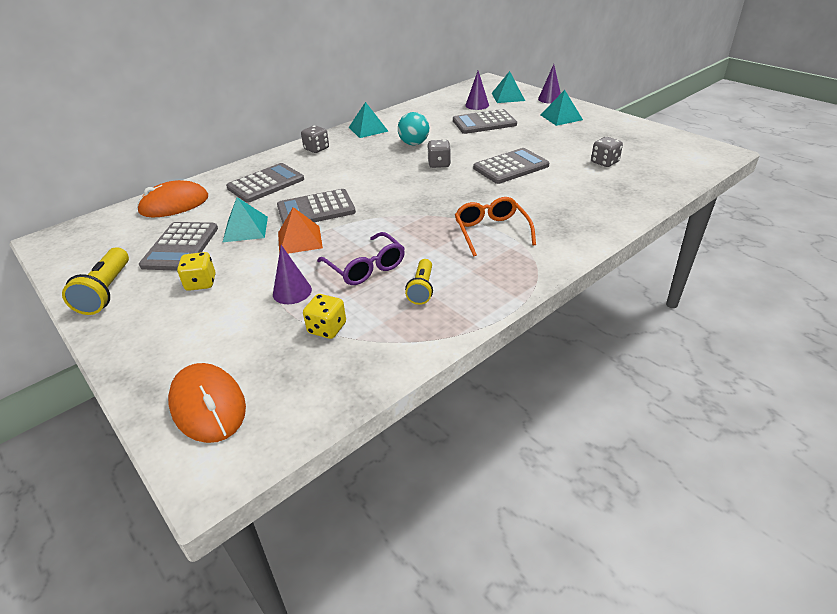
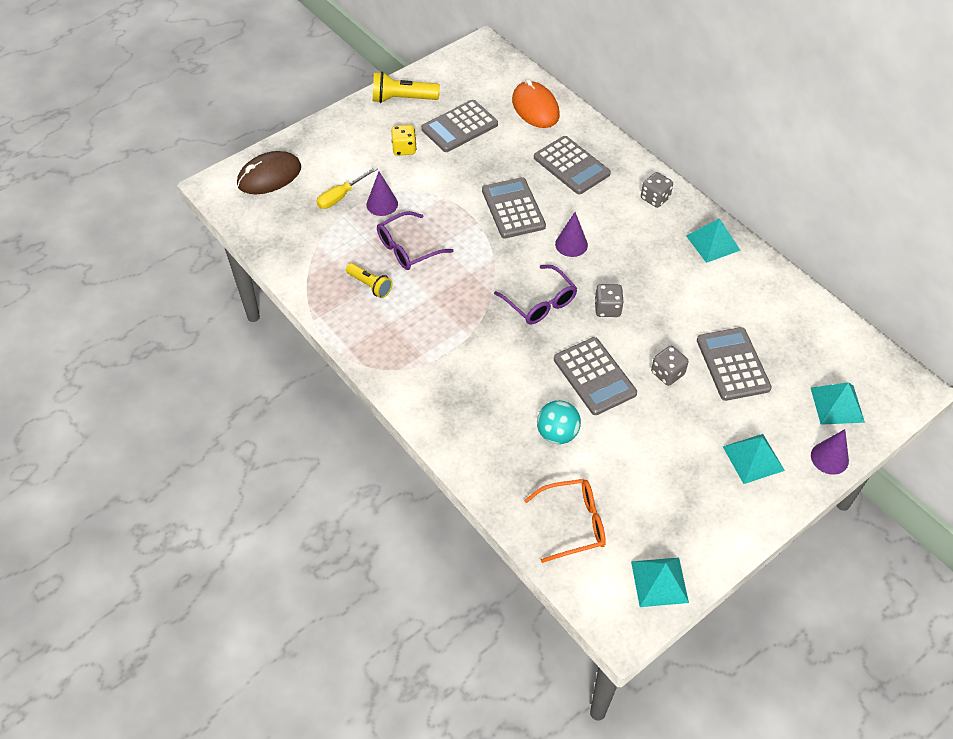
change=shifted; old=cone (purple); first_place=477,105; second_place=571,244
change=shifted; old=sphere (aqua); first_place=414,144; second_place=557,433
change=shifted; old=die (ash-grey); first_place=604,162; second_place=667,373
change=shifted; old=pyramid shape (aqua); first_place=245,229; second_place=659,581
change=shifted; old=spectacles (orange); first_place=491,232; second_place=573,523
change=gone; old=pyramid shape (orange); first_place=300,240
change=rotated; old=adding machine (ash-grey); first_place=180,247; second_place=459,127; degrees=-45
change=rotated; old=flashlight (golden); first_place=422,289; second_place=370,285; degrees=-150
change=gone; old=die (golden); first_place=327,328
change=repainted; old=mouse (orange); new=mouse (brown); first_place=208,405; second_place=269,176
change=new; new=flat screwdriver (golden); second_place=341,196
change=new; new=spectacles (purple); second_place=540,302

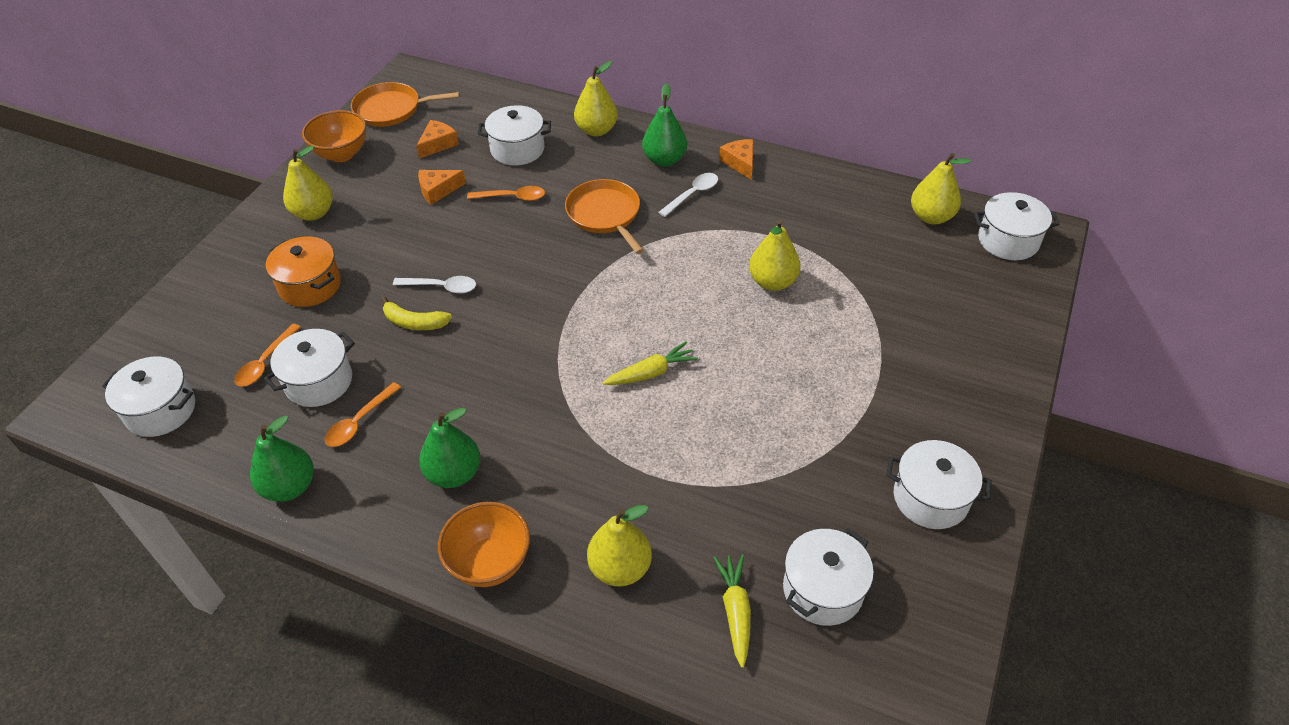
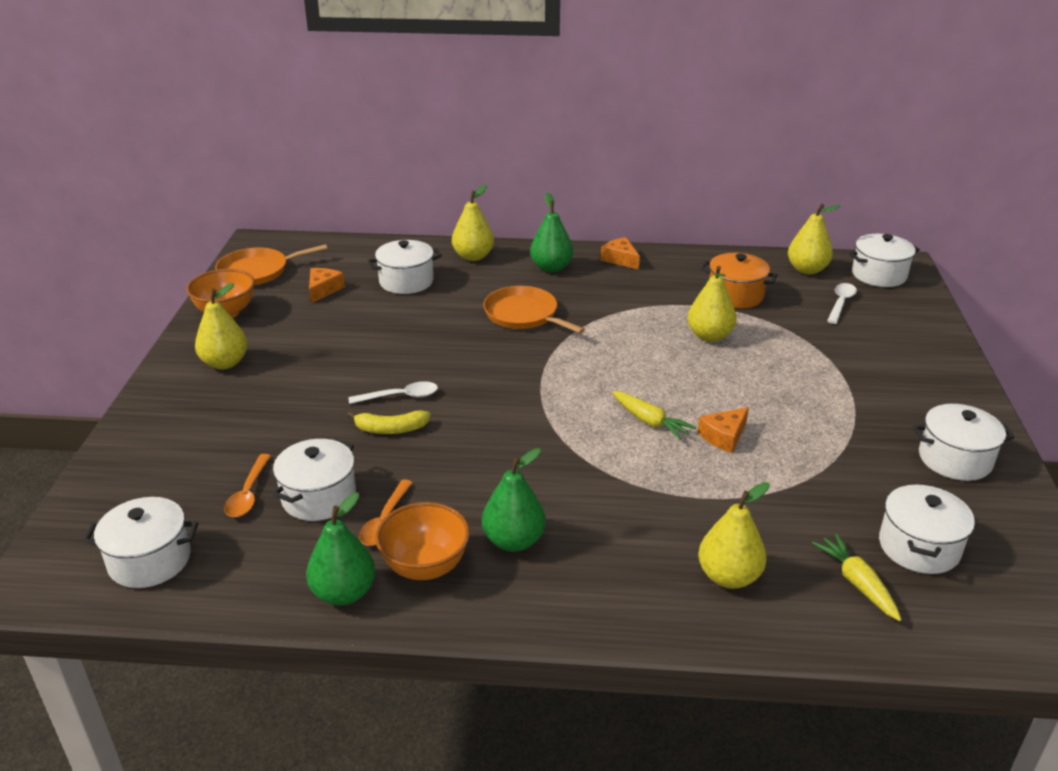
change=shifted; old=cheese (orange); first_place=438,190; second_place=724,436
change=shifted; old=spoon (snow-white); first_place=692,194; second_place=840,303
change=gone; old=spoon (orange); first_place=512,197
change=shifted; old=stockpot (orange); first_place=310,285; second_place=735,295
change=rotated; old=carrot (golden); first_place=651,373; second_place=649,422; degrees=90
change=shifted; old=serving bowl (orange); first_place=490,563; second_place=425,566

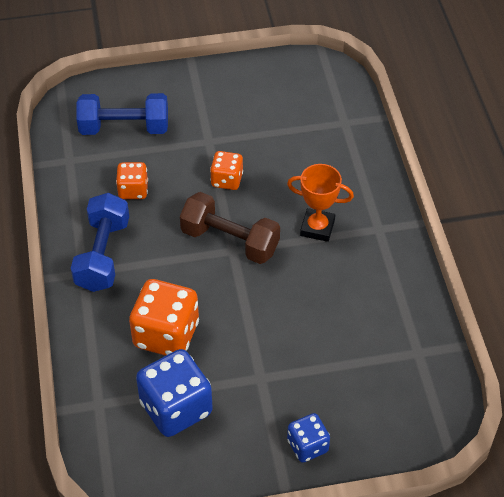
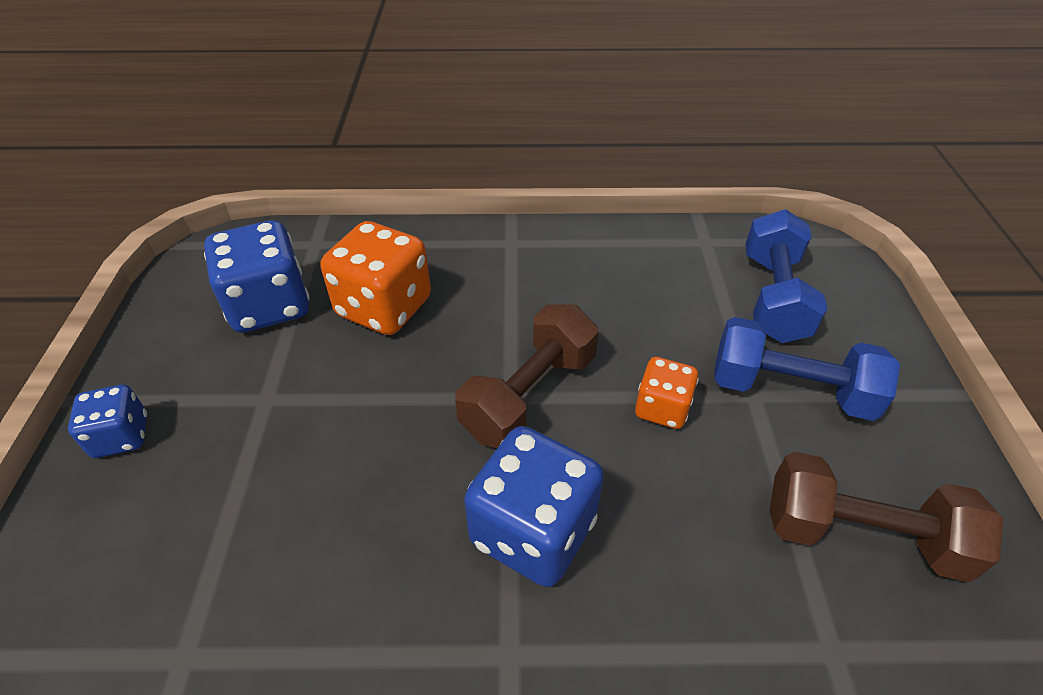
change=gone; old=die (orange); first_place=133,190
change=swapped; old=award cup (orange); new=die (royal blue); first_place=317,228; second_place=533,531
change=shifted; old=hand weight (royal blue); first_place=103,255; second_place=790,390
change=new; new=hand weight (brown); second_place=861,535

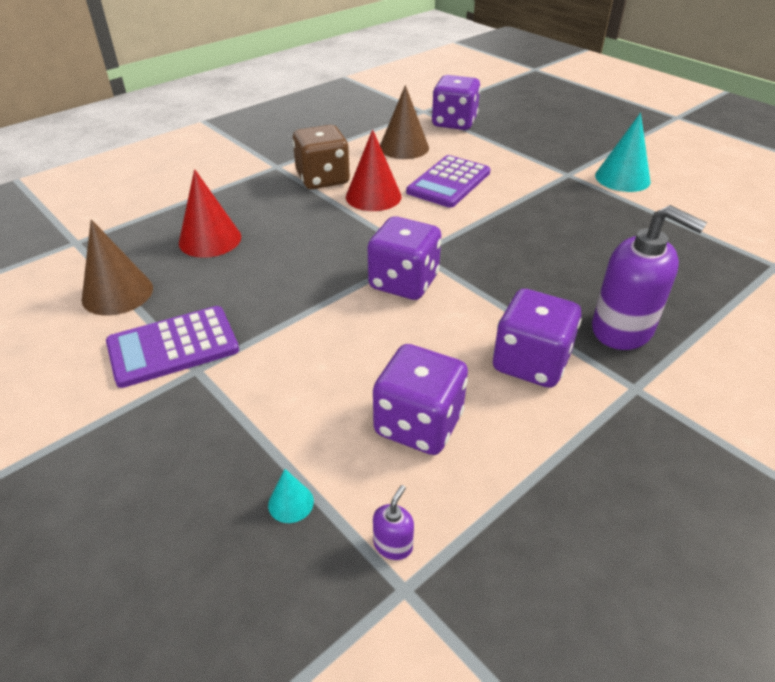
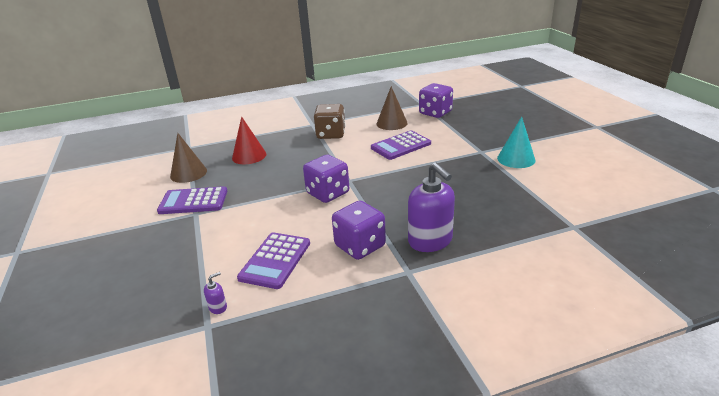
change=gone; old=cone (red); first_place=373,196
change=swapped; old=die (purple); new=adding machine (purple); first_place=418,424; second_place=275,260
change=gone; old=cone (aqua); first_place=291,503

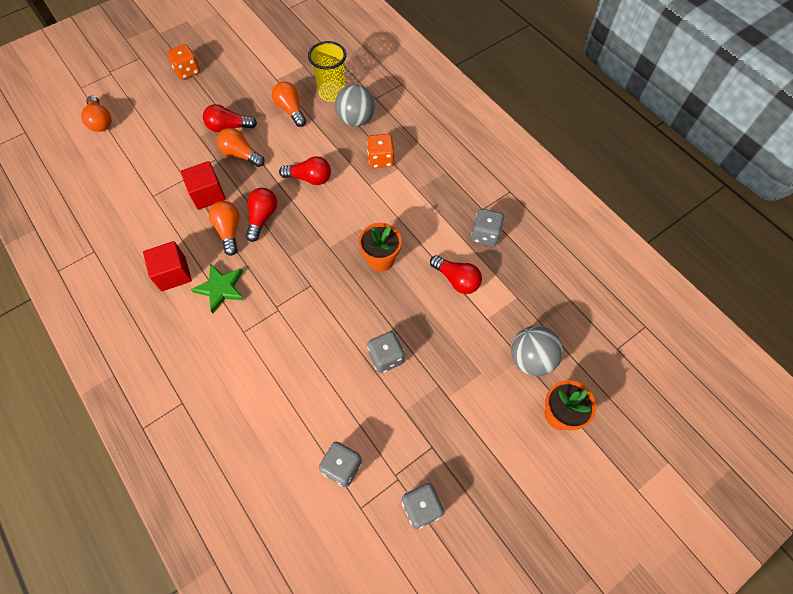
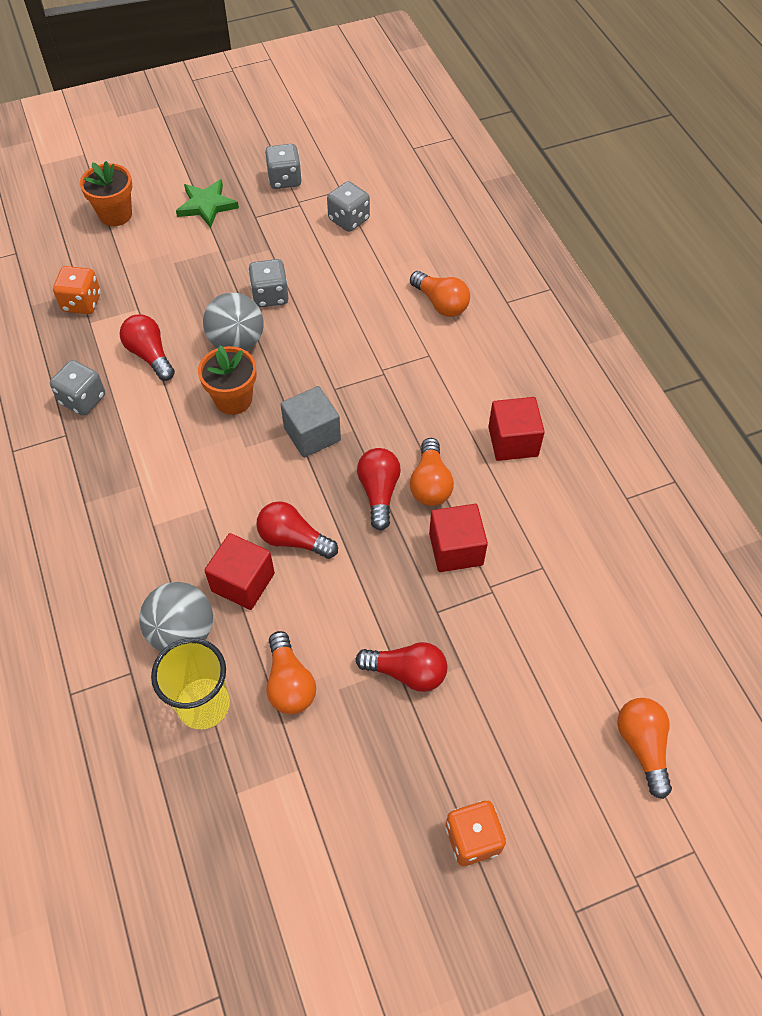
change=shifted; old=lightbulb (orange); first_place=241,154; second_place=441,303
change=shifted; old=die (orange); first_place=381,159; second_place=82,303
change=rotated; old=lightbulb (red); first_place=262,218; second_place=379,492; degrees=150
change=shifted; old=five-pointed star (emerald); first_place=221,288; second_place=207,205
change=shifted; old=sphere (ash-grey); first_place=531,359; second_place=237,342
change=new; new=solid cube (ash-grey); second_place=312,434
change=new; new=solid cube (red); second_place=243,582

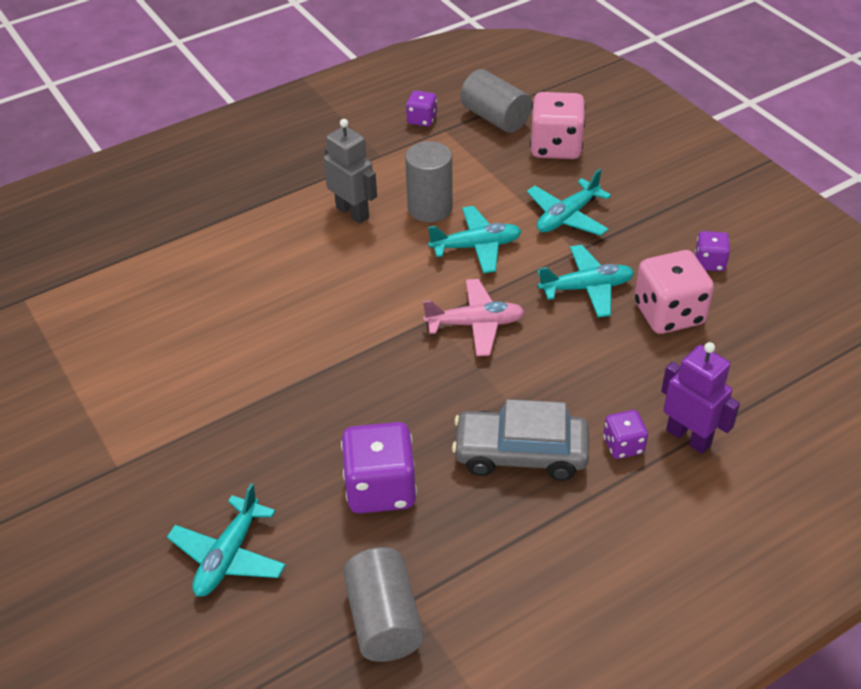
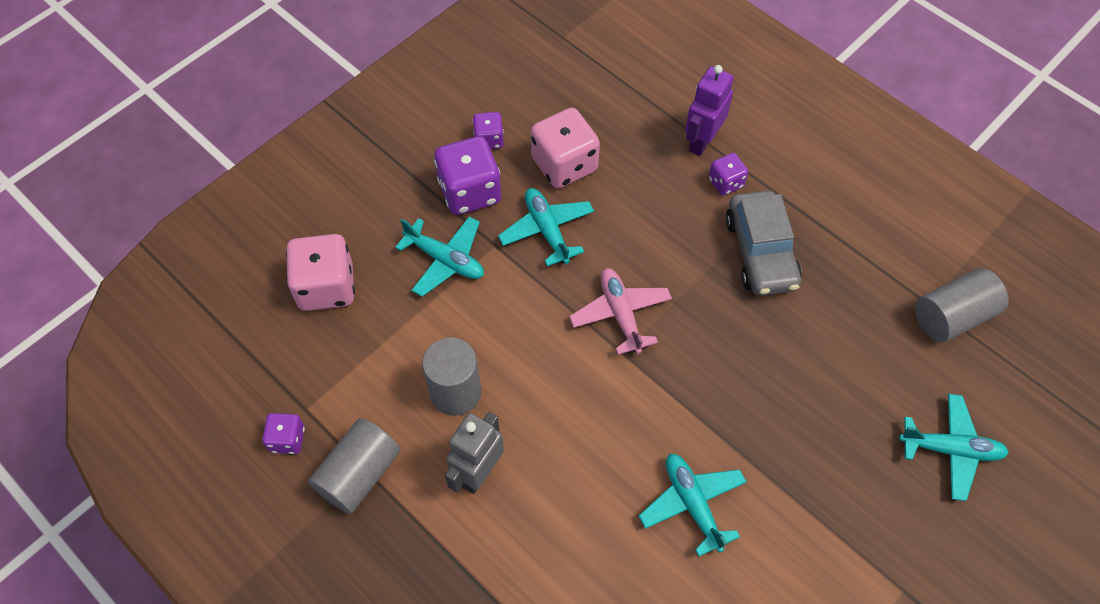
change=shifted; old=cylinder (ash-grey); first_place=495,118; second_place=359,474
change=shifted; old=plane (aqua); first_place=476,246; second_place=692,504
change=shifted; old=die (purple); first_place=381,488; second_place=470,192

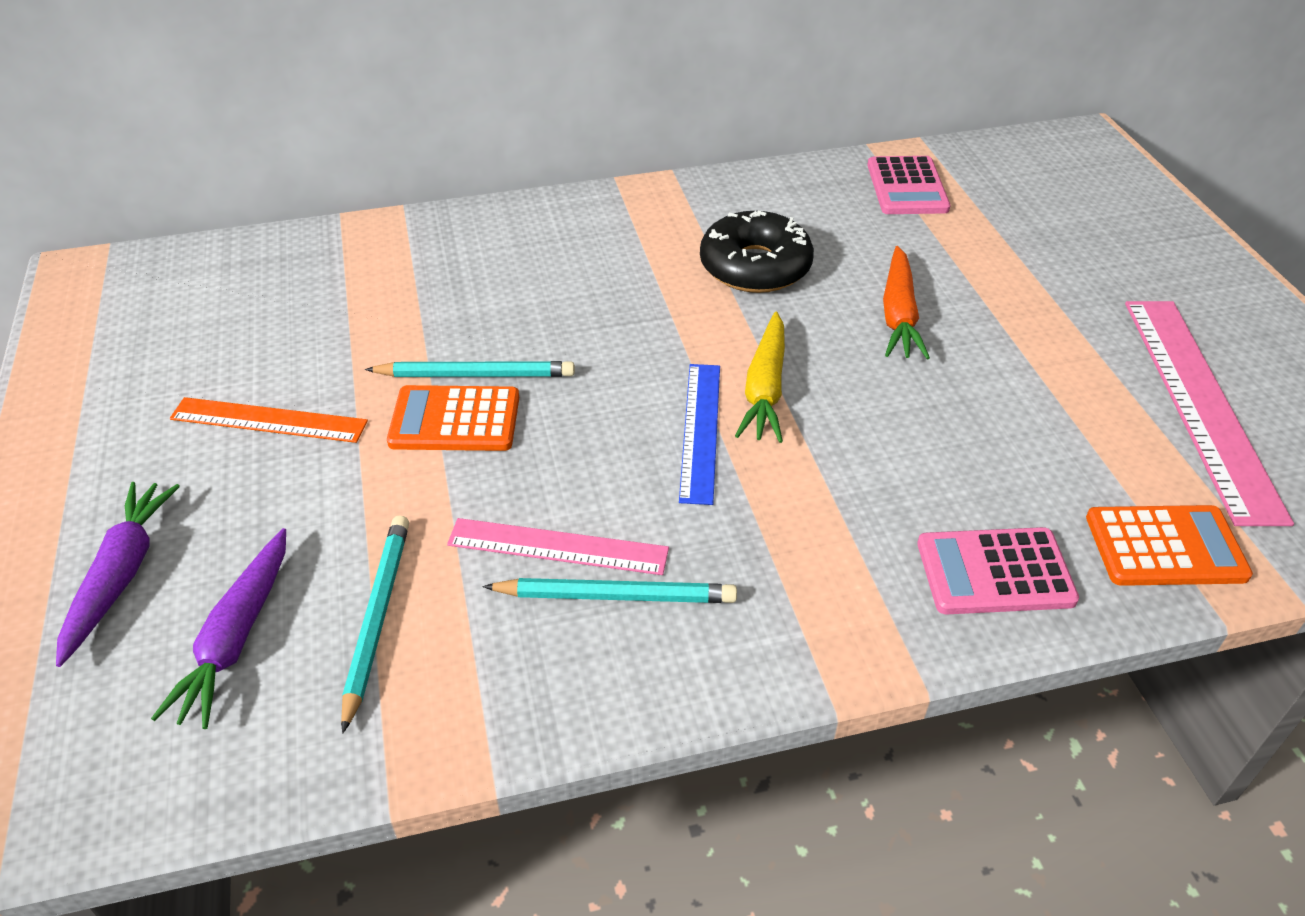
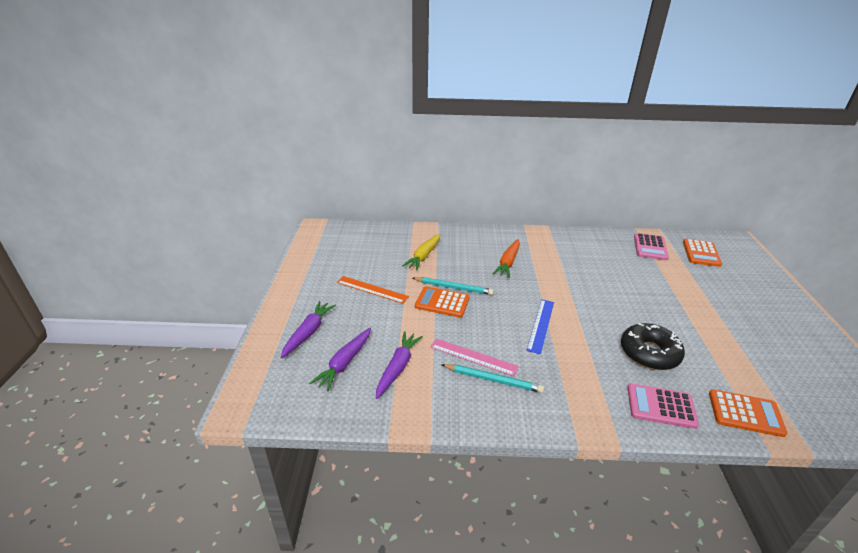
change=shifted; old=donut (ebony); first_place=755,266; second_place=649,353
change=shifted; old=carrot (orange); first_place=898,315; second_place=508,262
change=gone; old=ruler (rose-pink); first_place=1199,403
change=shifted; old=carrot (golden); first_place=765,388; second_place=424,256
change=swapped; old=wooden pencil (aqua); new=carrot (purple); first_place=377,618; second_place=398,367
change=new; new=adding machine (orange); second_place=701,253

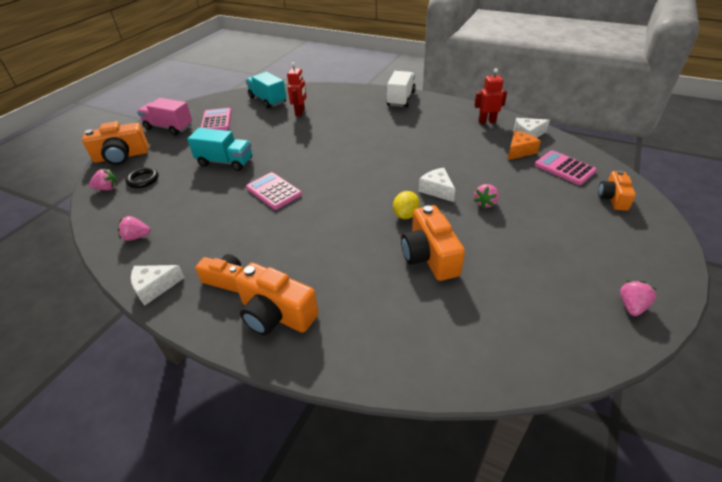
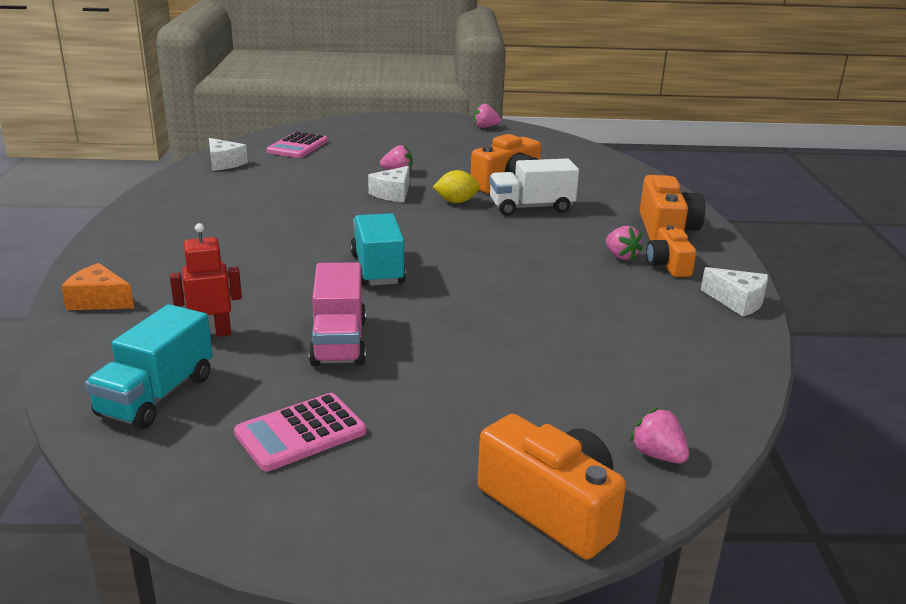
change=gone; old=robot (red); first_place=487,121
change=shifted; old=lorry (snow-white); first_place=401,99; second_place=531,208
change=shifted; old=lorry (rose-pink); first_place=169,127; second_place=339,342
change=shifted; old=lorry (aqua); first_place=225,162; second_place=377,269
change=shifted; old=cheese (orange); first_place=519,151; second_place=99,300
change=gone; old=hoop (ebony); first_place=143,180
change=gone; old=photo camera (orange); first_place=613,198
change=gone; old=adding machine (rose-pink); first_place=273,191
change=shifted; old=toy strawberry (rose-pink); first_place=136,237; second_place=620,256

